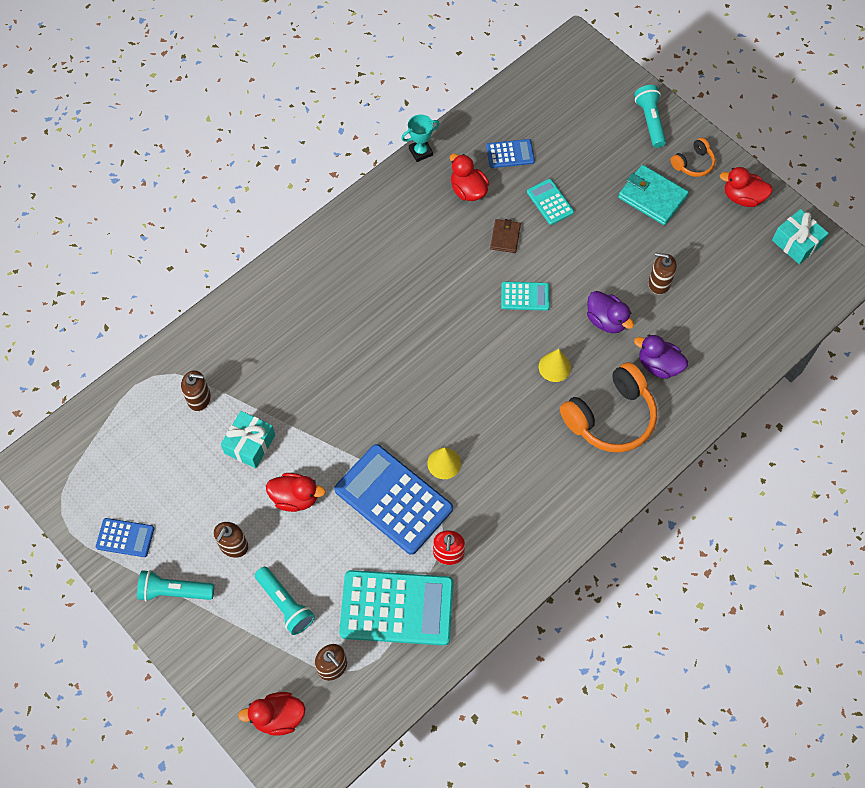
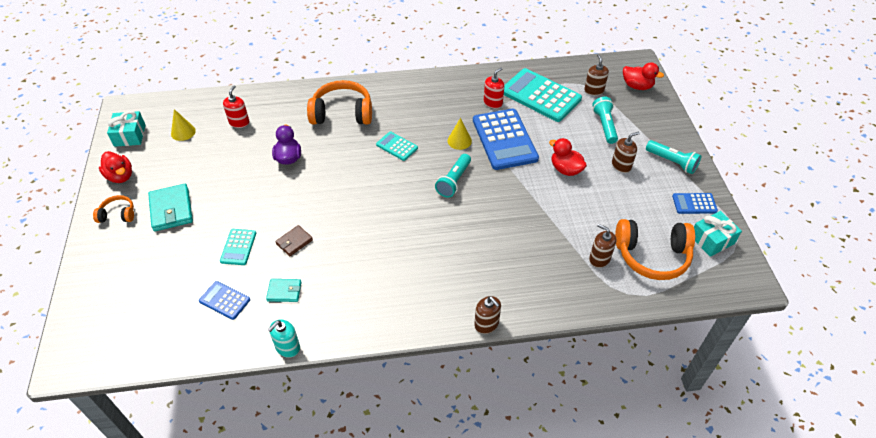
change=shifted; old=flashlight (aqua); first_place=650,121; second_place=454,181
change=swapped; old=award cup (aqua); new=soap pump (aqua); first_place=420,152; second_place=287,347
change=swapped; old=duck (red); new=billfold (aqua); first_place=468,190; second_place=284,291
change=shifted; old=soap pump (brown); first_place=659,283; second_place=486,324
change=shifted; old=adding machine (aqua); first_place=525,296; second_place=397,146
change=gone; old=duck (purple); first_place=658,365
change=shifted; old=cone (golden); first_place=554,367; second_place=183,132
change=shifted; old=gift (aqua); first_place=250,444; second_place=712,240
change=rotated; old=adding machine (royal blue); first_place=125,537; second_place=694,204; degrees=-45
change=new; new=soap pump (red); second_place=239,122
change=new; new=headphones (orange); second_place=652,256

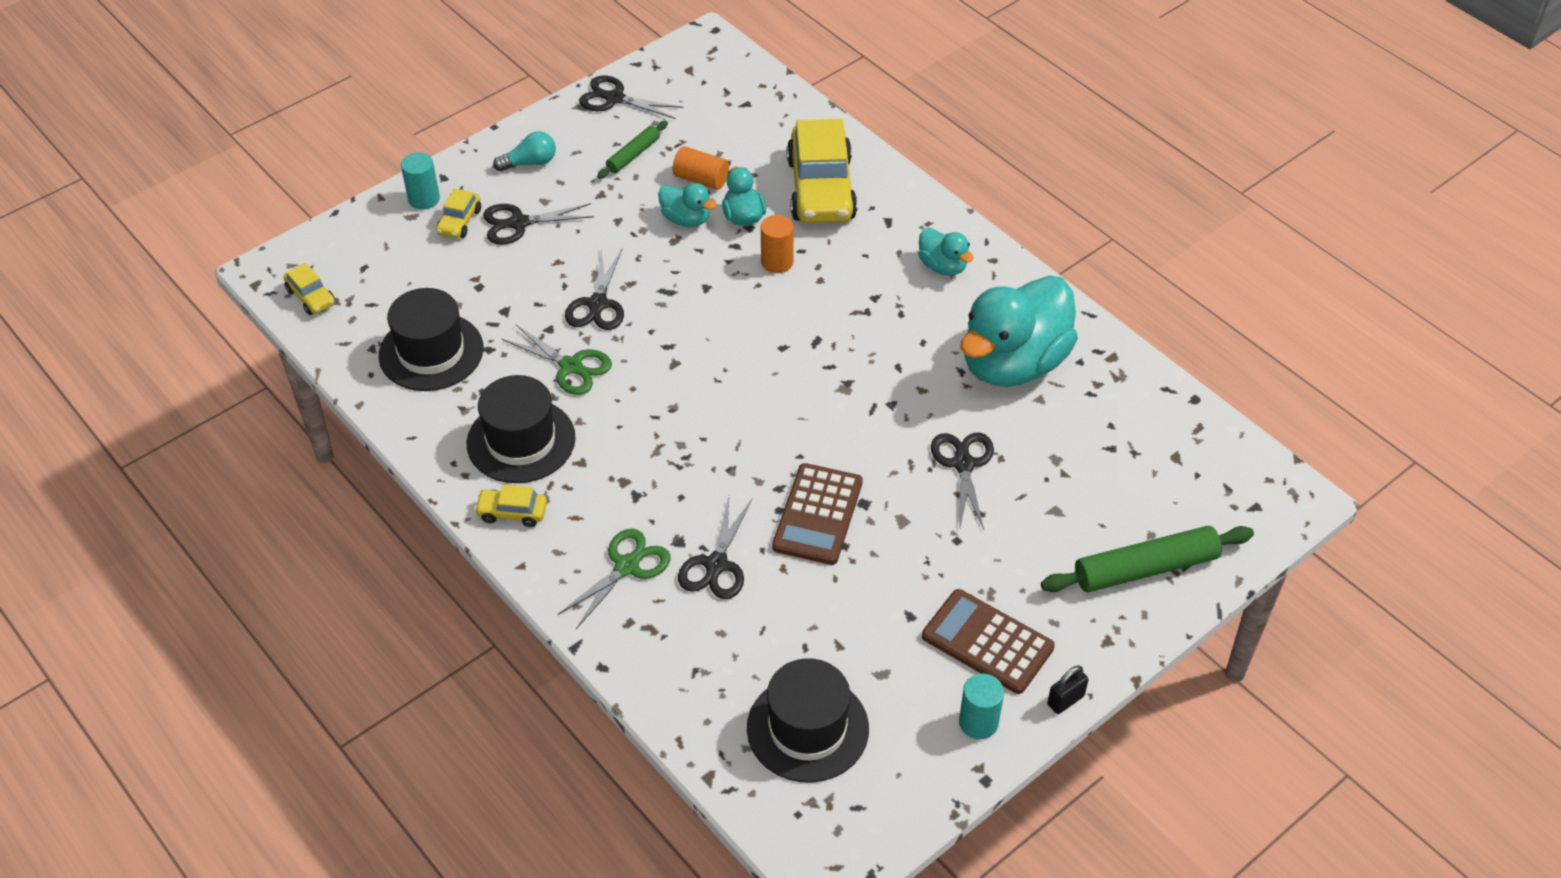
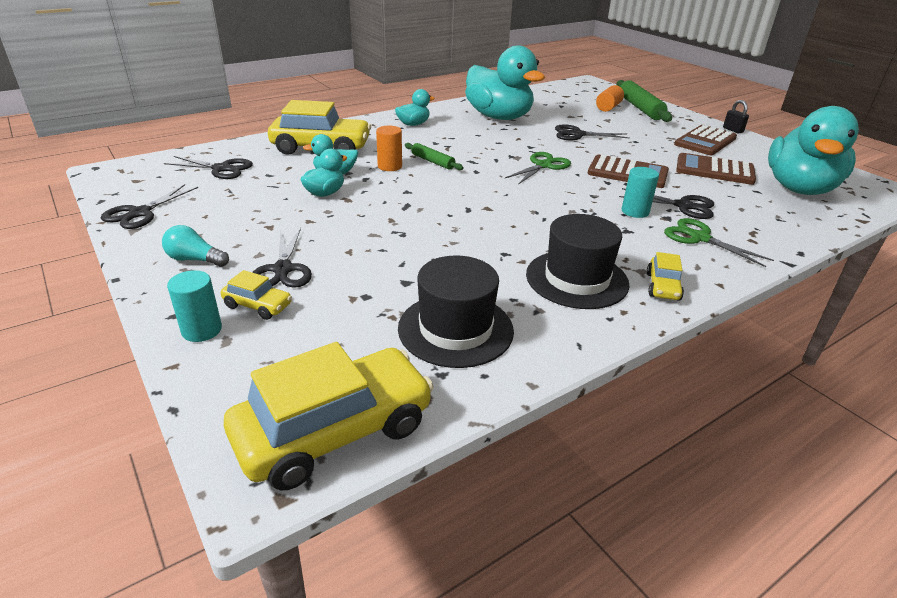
change=shifted; old=rolling pin (emerald); first_place=633,155; second_place=432,161
change=rotated; old=lightbulb (aqua); first_place=530,163; second_place=195,260; degrees=-60
change=shifted; old=cylinder (orange); first_place=701,179; second_place=608,107
change=shifted; old=pair of scissors (ebony); first_place=598,304; second_place=222,169
change=scaled; old=car (golden); first_place=311,297; second_place=334,431; factor=2.19
change=shifted; old=pair of scissors (emerald); first_place=571,366; second_place=543,165
change=swapped; old=tall hat (ebony); new=duck (aqua); first_place=807,728; second_place=799,188
change=shifted; old=cylinder (aqua); first_place=978,722; second_place=635,211
change=new; new=adding machine (brown); second_place=714,170

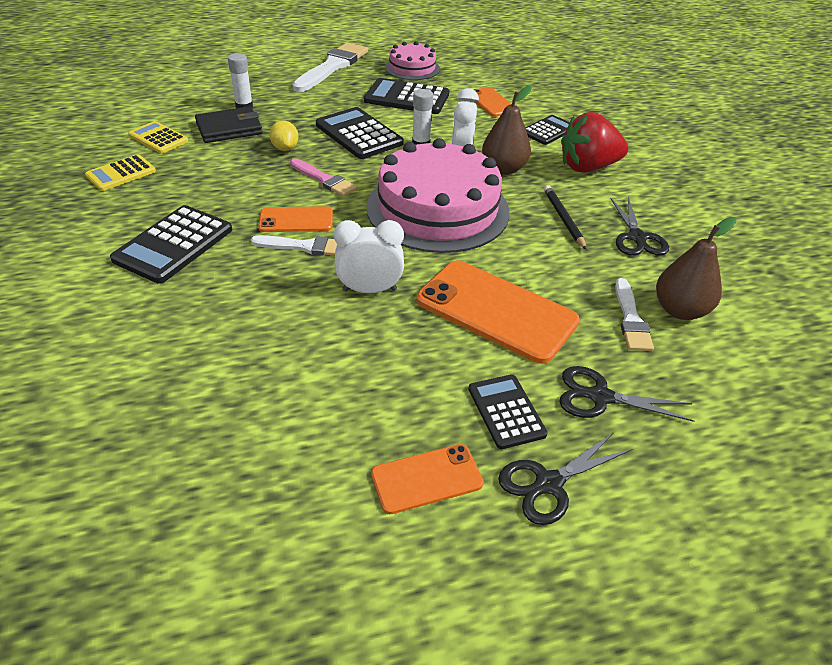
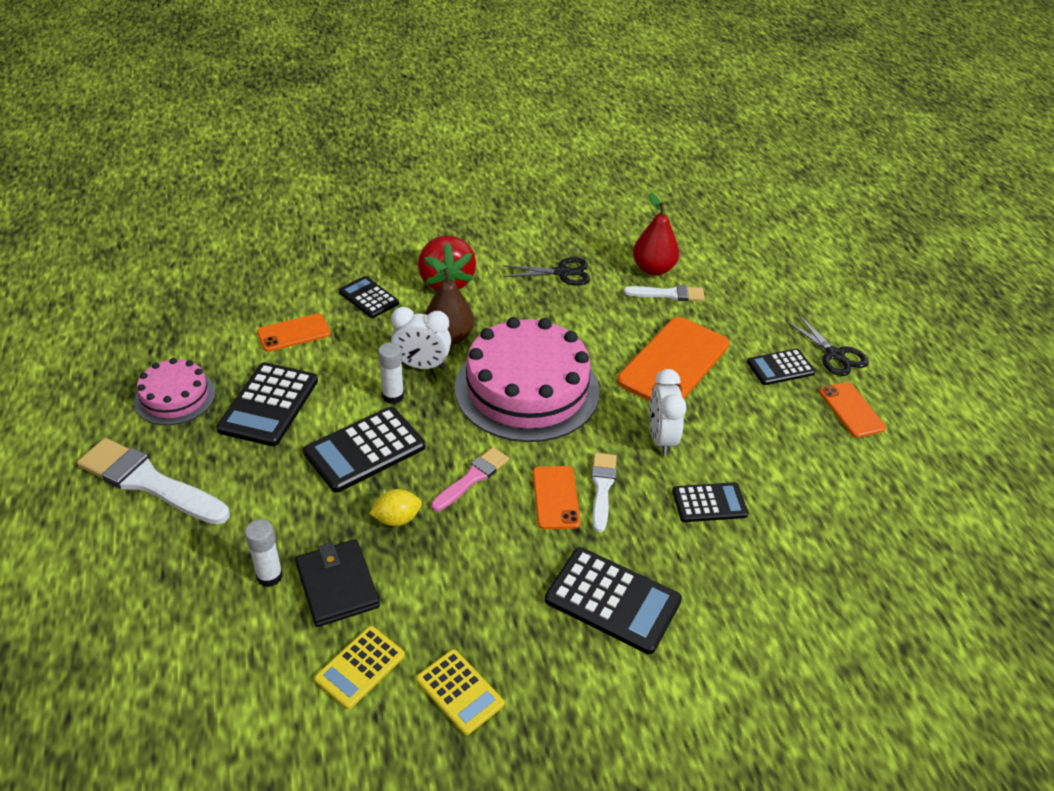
change=gone; old=wooden pencil (ebony); first_place=563,219
change=repainted; old=pear (brown); new=pear (red); first_place=680,310; second_place=653,269
change=gone; old=pair of scissors (ebony); first_place=600,397
change=new; new=adding machine (ebony); second_place=709,503

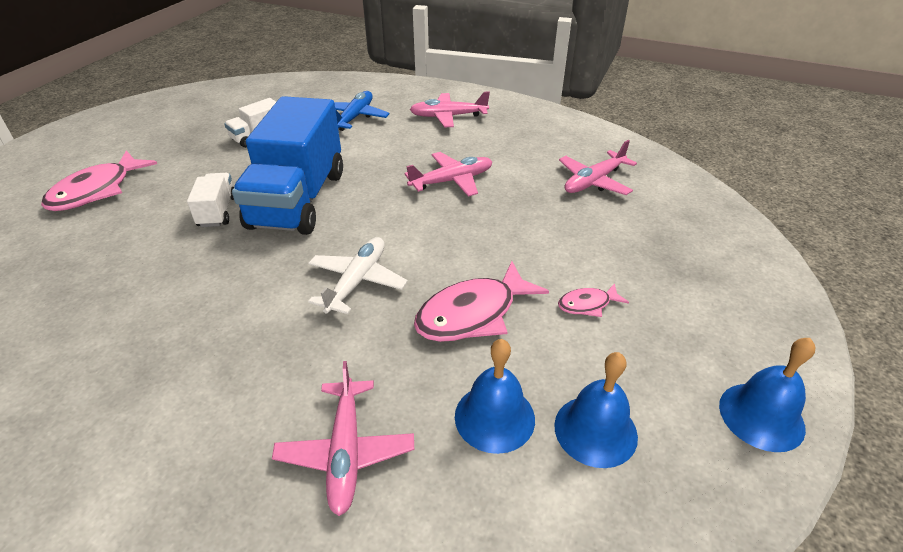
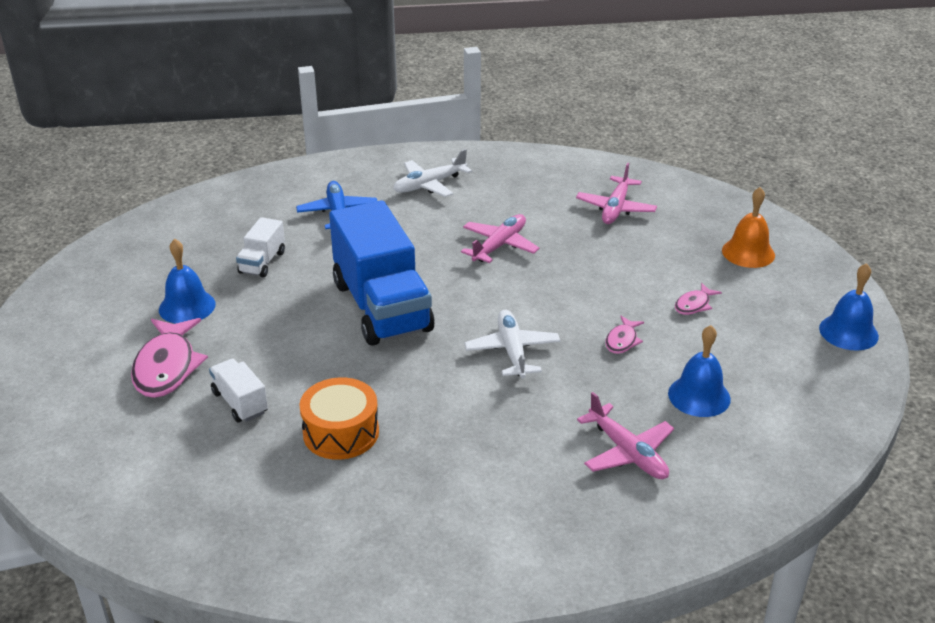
change=repainted; old=plane (rose-pink); new=plane (snow-white); first_place=448,116; second_place=429,185
change=shifted; old=lorry (snow-white); first_place=218,212; second_place=240,402
change=scaled; old=fish (rose-pink); first_place=472,314; second_place=622,341; factor=0.5
change=shifted; old=hand bell (royal blue); first_place=595,430; second_place=187,306
change=new; new=hand bell (orange); second_place=748,252
change=new; new=snare drum (orange); second_place=341,432

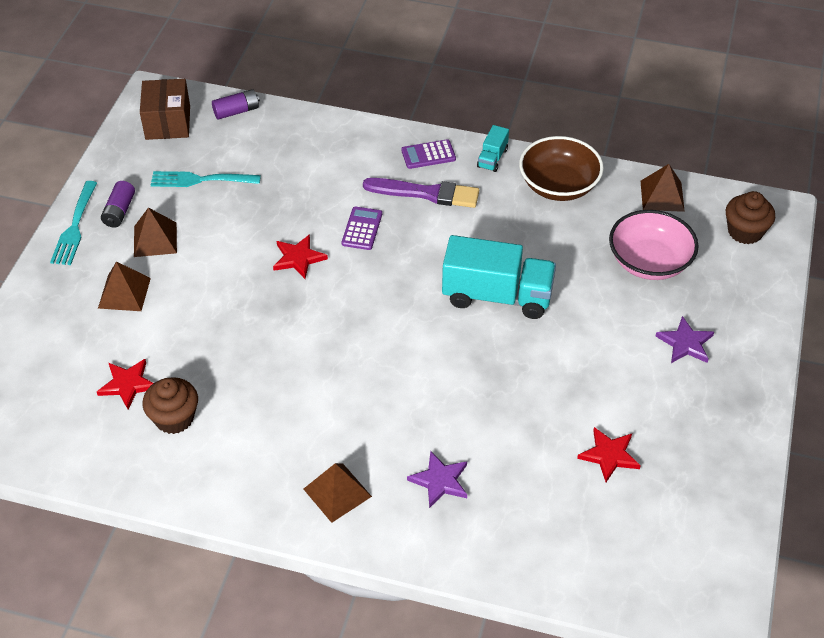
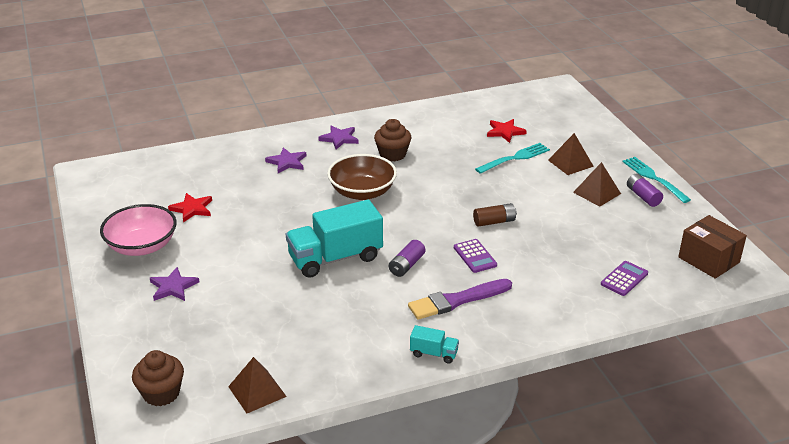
change=shifted; old=power cell (purple); first_place=236,111; second_place=406,265
change=rotated; old=lorry (aqua); first_place=492,158; second_place=434,353; degrees=120
change=shifted; old=serving bowl (brown); first_place=558,185; second_place=362,192
change=shifted; old=adding machine (purple); first_place=428,155; second_place=624,279
change=shifted; old=table fork (aqua); first_place=201,180; second_place=514,158
change=shifted; old=serving bowl (rose-pink); first_place=649,262; second_place=142,246
change=swapped; old=five-pointed star (red); new=power cell (brown); first_place=298,258; second_place=494,222
change=shifted; old=muffin (brown); first_place=174,418; second_place=392,154
change=swapped; old=pyramid shape (brown); new=five-pointed star (purple); first_place=337,492; second_place=339,138

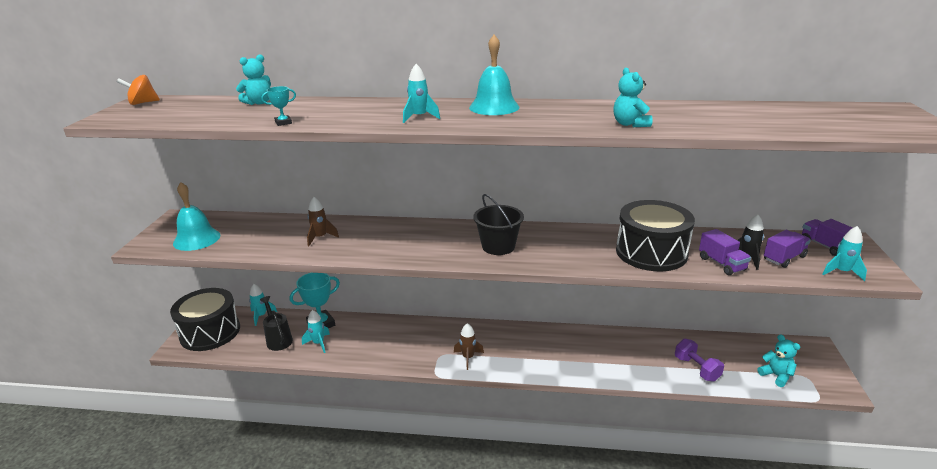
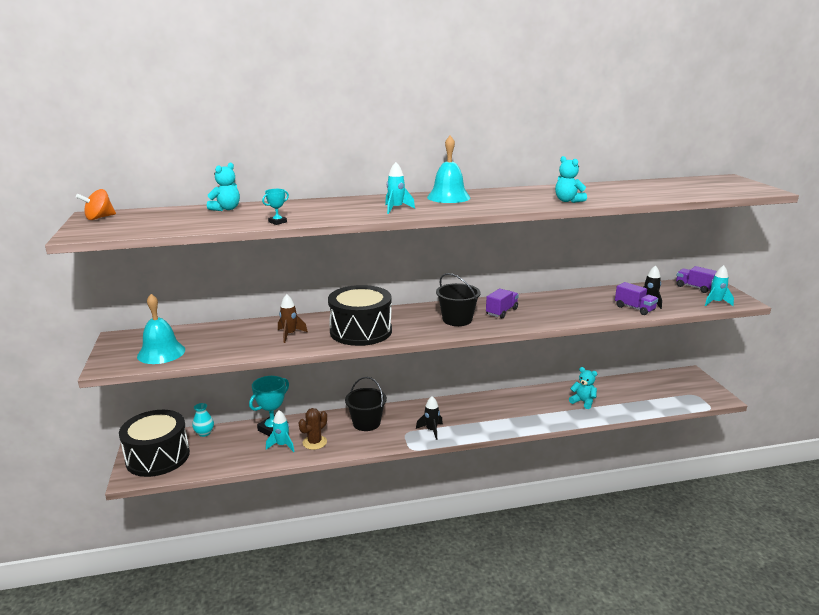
change=shifted; old=snare drum (ebony); first_place=651,252; second_place=361,331
change=shifted; old=lorry (purple); first_place=784,258; second_place=501,312
change=swapped; old=toy rocket (aqua); new=vase (aqua); first_place=261,316; second_place=204,433
change=gone; old=watering pot (ebony); first_place=278,339
change=repainted; old=toy rocket (brown); new=toy rocket (ebony); first_place=468,358; second_place=431,430
change=shifted; old=teddy bear (aqua); first_place=776,376; second_place=583,402
change=gone; old=hand weight (purple); first_place=696,368
change=new; new=bucket (ebony); second_place=366,423
change=new; new=cactus (brown); second_place=314,442

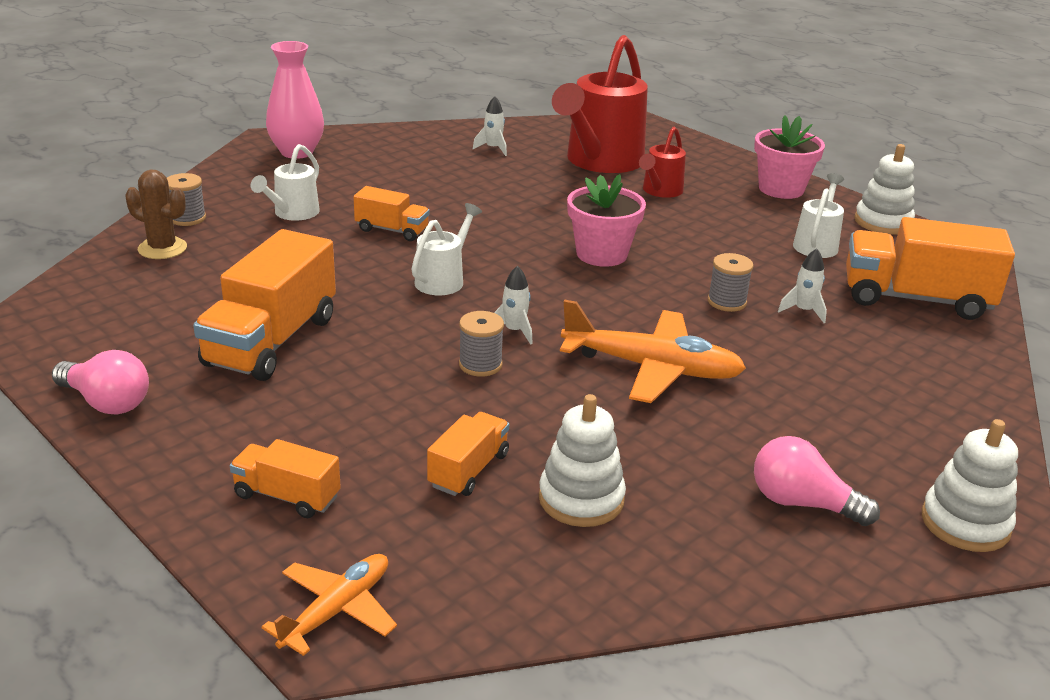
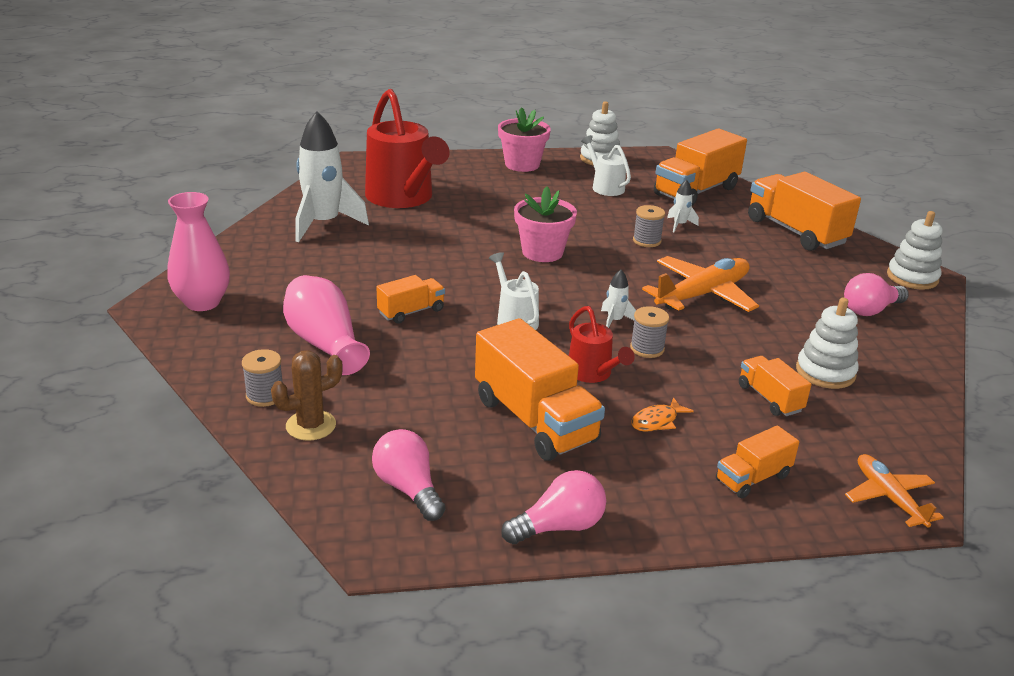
change=scaled; old=toy rocket (snow-white); first_place=493,149; second_place=323,224; factor=2.3
change=shifted; old=watering pot (red); first_place=660,191; second_place=593,374
change=swapped; old=watering pot (snow-white); new=vase (rose-pink); first_place=292,214; second_place=325,343
change=new; new=lorry (orange); second_place=795,232
change=new; new=fish (orange); second_place=657,421
change=new; new=lightbulb (rose-pink); second_place=408,488

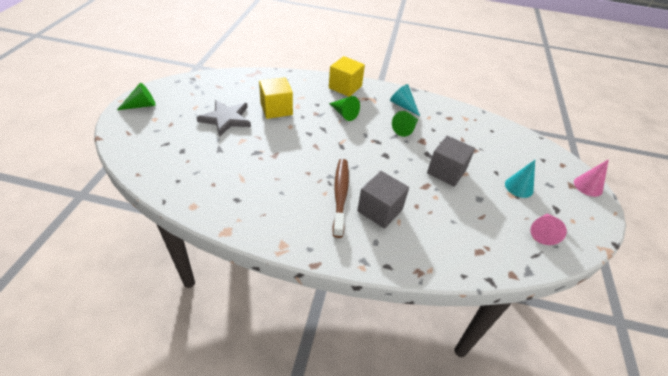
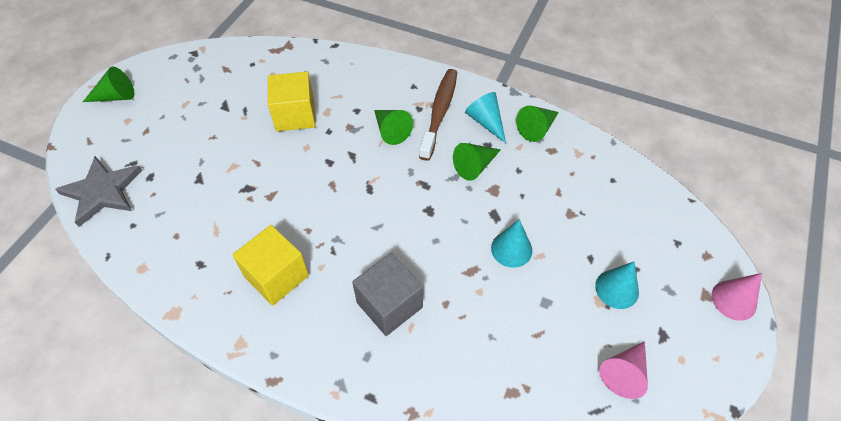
change=shifted; old=solid cube (golden); first_place=345,87; second_place=276,276
change=shifted; old=five-pointed star (ash-grey); first_place=226,119; second_place=102,192
change=swapped; old=solid cube (ash-grey); new=cone (aqua); first_place=446,171; second_place=511,249
change=shifted; old=toothbrush (brown); first_place=340,195; second_place=439,112
change=new; new=cone (emerald); second_place=537,128

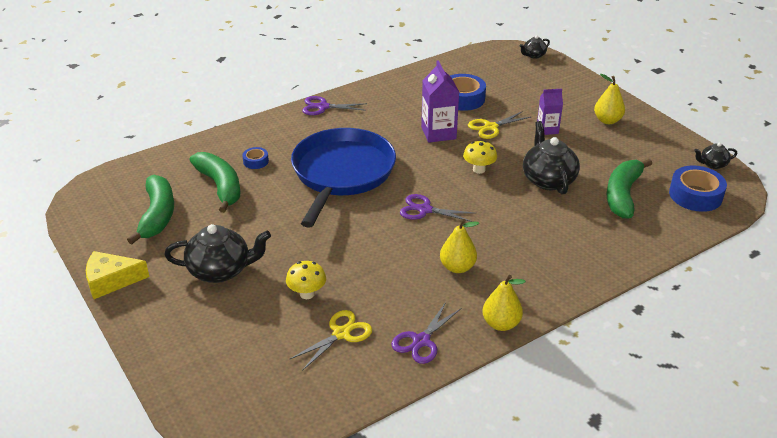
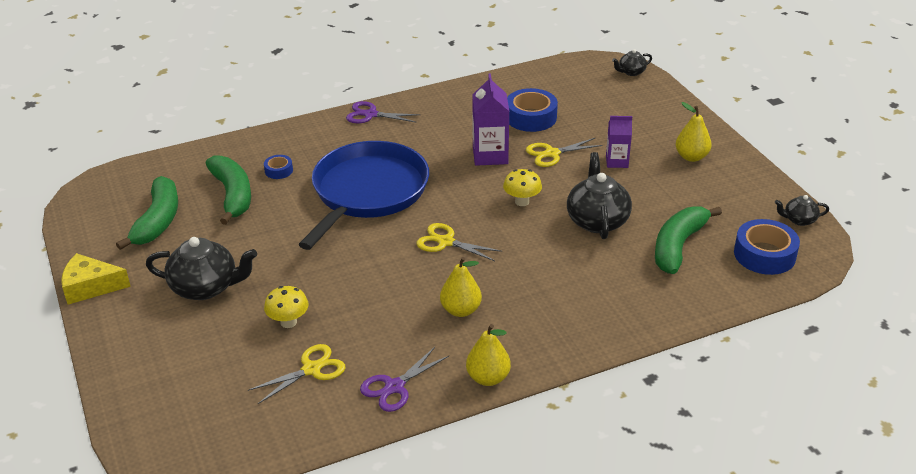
change=repainted; old=pair of scissors (purple); new=pair of scissors (golden); first_place=424,210; second_place=446,242

